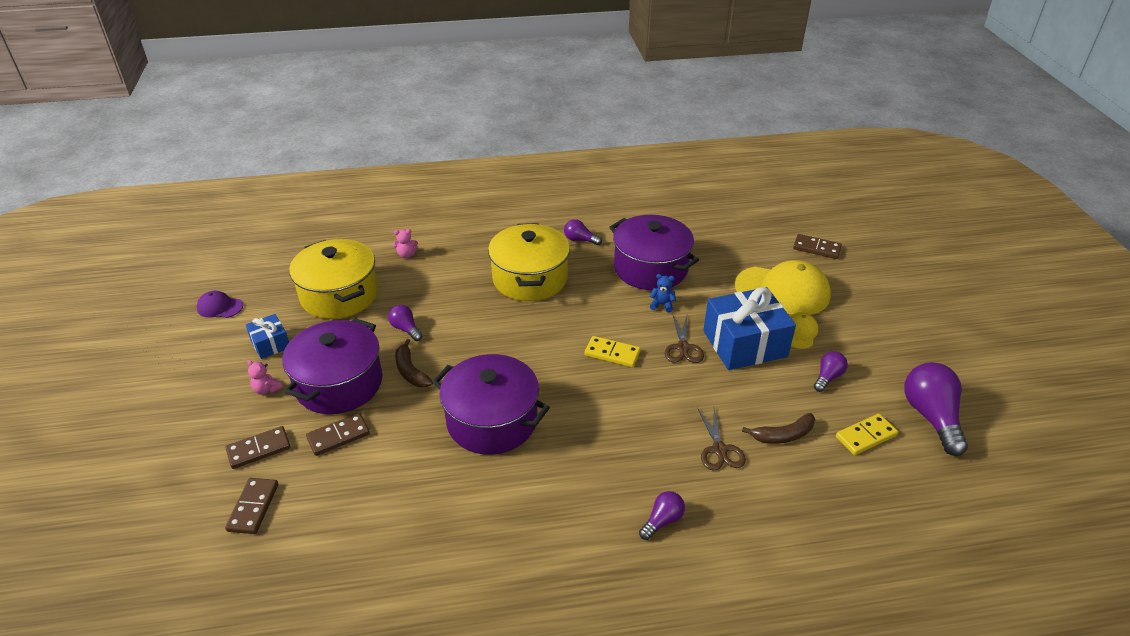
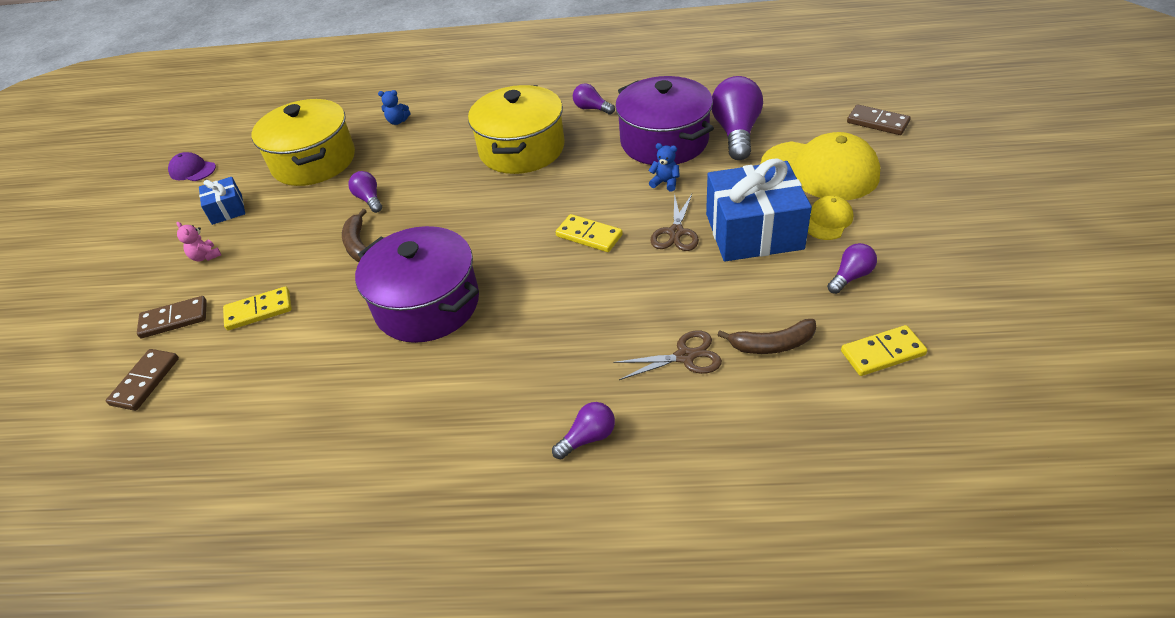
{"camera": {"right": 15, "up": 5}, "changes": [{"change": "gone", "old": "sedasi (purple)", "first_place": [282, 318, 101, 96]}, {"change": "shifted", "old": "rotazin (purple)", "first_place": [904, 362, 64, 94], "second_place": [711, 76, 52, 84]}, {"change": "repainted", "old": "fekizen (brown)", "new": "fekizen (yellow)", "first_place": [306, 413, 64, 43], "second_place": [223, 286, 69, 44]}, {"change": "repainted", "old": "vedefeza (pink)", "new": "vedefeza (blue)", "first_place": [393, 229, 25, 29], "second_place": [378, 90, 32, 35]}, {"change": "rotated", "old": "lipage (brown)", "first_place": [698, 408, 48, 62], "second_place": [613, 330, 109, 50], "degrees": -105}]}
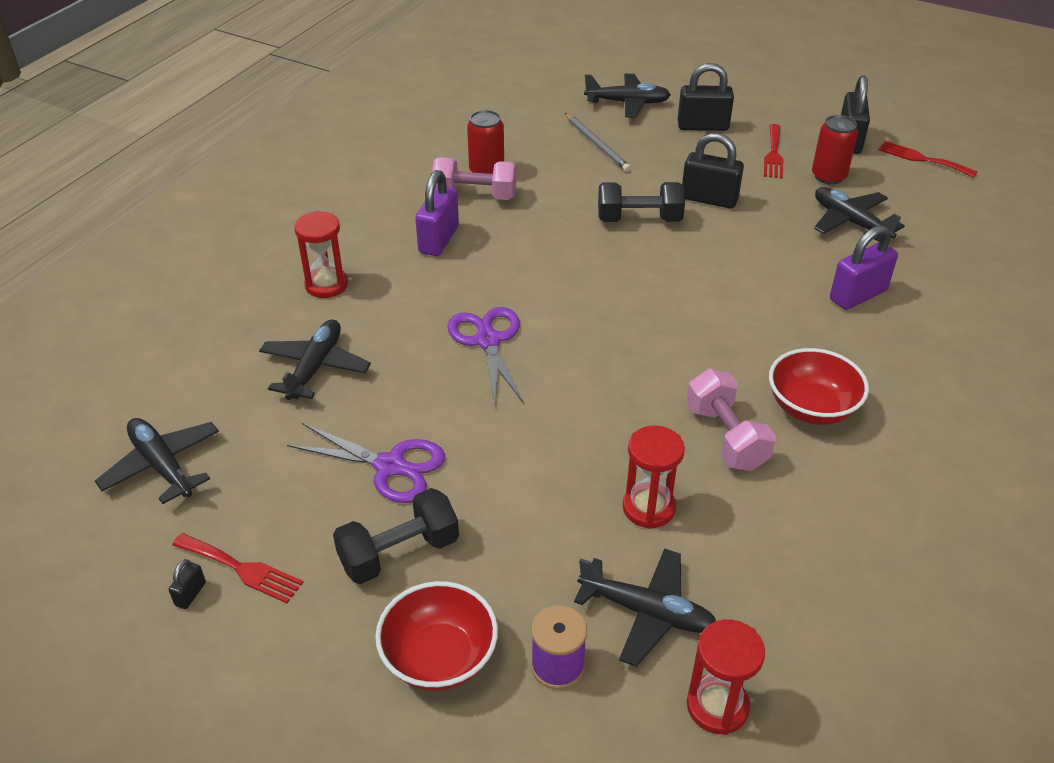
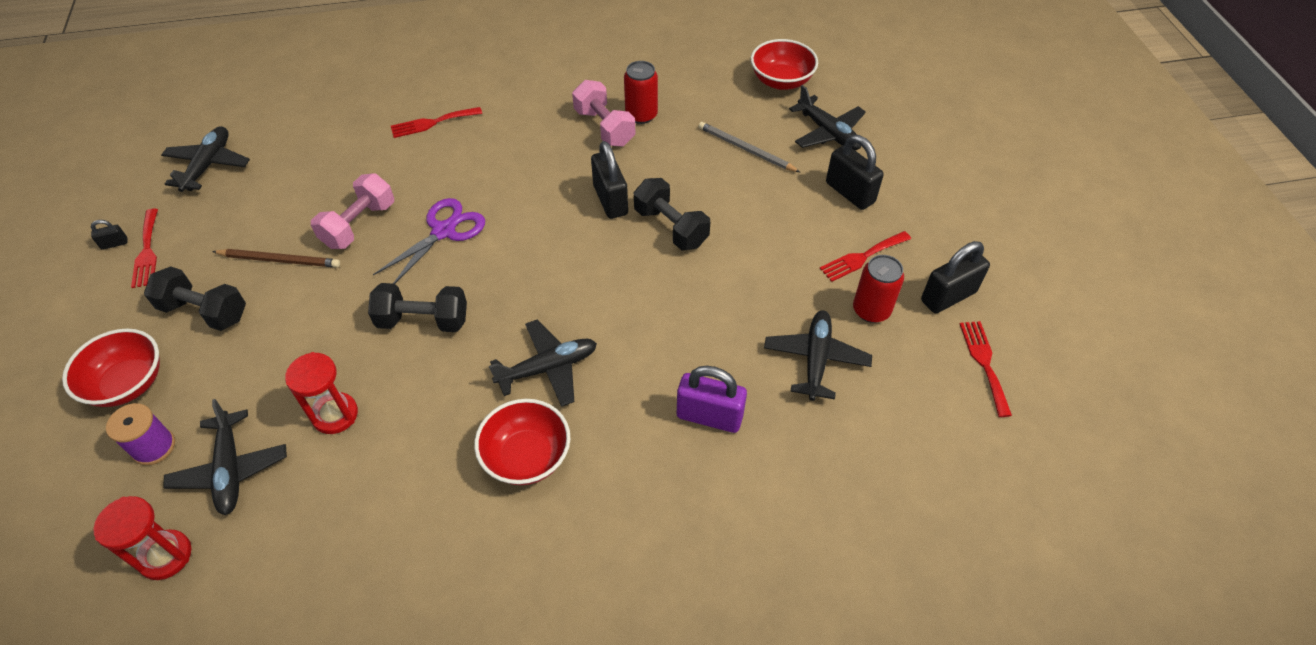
{"camera": {"right": 50, "up": 10}, "changes": [{"change": "gone", "old": "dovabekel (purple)", "first_place": [415, 170, 44, 86]}, {"change": "new", "new": "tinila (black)", "second_place": [368, 283, 99, 49]}, {"change": "new", "new": "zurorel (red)", "second_place": [751, 39, 67, 51]}, {"change": "shifted", "old": "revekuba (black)", "first_place": [259, 319, 112, 81], "second_place": [489, 319, 108, 88]}, {"change": "shifted", "old": "dovabekel (black)", "first_place": [682, 133, 62, 75], "second_place": [591, 141, 37, 78]}, {"change": "shifted", "old": "tinila (pink)", "first_place": [686, 369, 90, 102], "second_place": [311, 173, 83, 76]}, {"change": "swapped", "old": "lipage (purple)", "new": "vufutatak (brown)", "first_place": [287, 423, 158, 80], "second_place": [212, 249, 128, 19]}, {"change": "swapped", "old": "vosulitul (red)", "new": "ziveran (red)", "first_place": [294, 211, 54, 87], "second_place": [391, 107, 91, 31]}, {"change": "rotated", "old": "vufutatak (grey)", "first_place": [565, 113, 66, 59], "second_place": [698, 122, 102, 50], "degrees": 105}]}
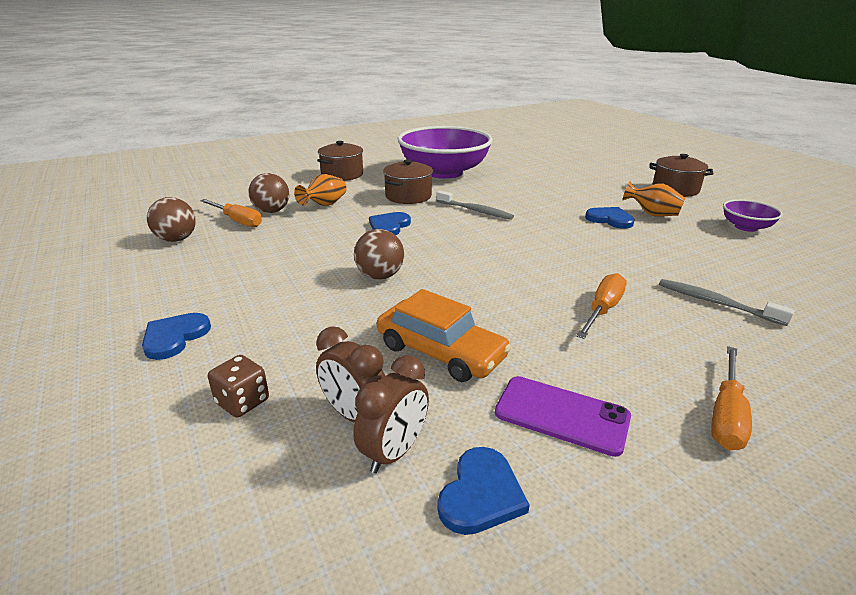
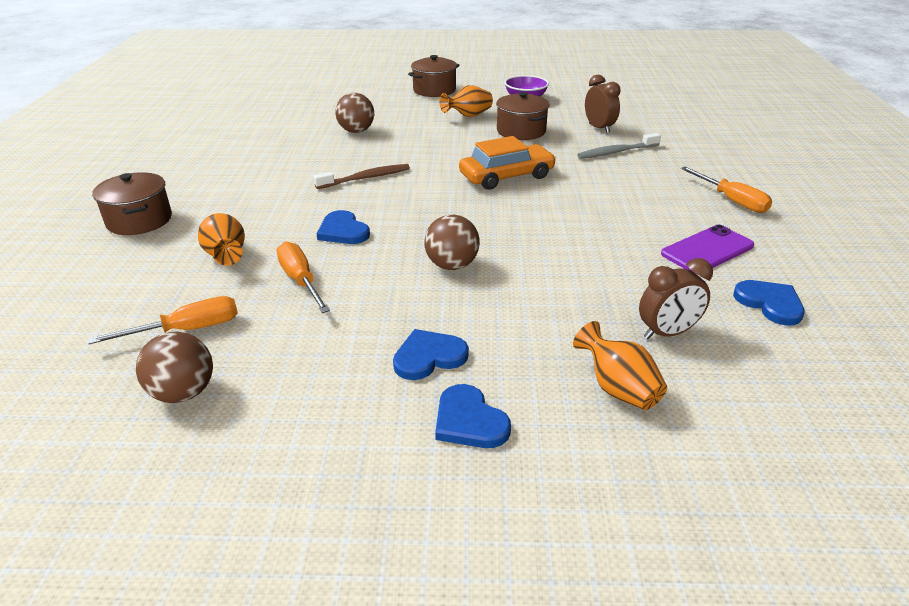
{"camera": {"right": -60, "up": 5}, "changes": [{"change": "gone", "old": "zurorel (purple)", "first_place": [397, 126, 96, 53]}, {"change": "shifted", "old": "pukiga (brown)", "first_place": [248, 173, 41, 40], "second_place": [335, 93, 39, 40]}, {"change": "shifted", "old": "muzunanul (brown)", "first_place": [353, 355, 76, 118], "second_place": [585, 75, 36, 58]}, {"change": "shifted", "old": "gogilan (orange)", "first_place": [377, 289, 134, 93], "second_place": [459, 136, 97, 54]}, {"change": "shifted", "old": "sedasi (brown)", "first_place": [383, 159, 50, 45], "second_place": [496, 92, 54, 48]}, {"change": "shifted", "old": "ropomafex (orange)", "first_place": [576, 273, 51, 66], "second_place": [277, 242, 53, 71]}, {"change": "shifted", "old": "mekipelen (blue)", "first_place": [585, 207, 50, 22], "second_place": [393, 329, 76, 51]}, {"change": "swapped", "old": "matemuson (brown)", "new": "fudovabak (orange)", "first_place": [208, 355, 61, 63], "second_place": [573, 321, 94, 89]}, {"change": "repainted", "old": "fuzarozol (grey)", "new": "fuzarozol (brown)", "first_place": [436, 191, 78, 29], "second_place": [313, 164, 97, 25]}]}
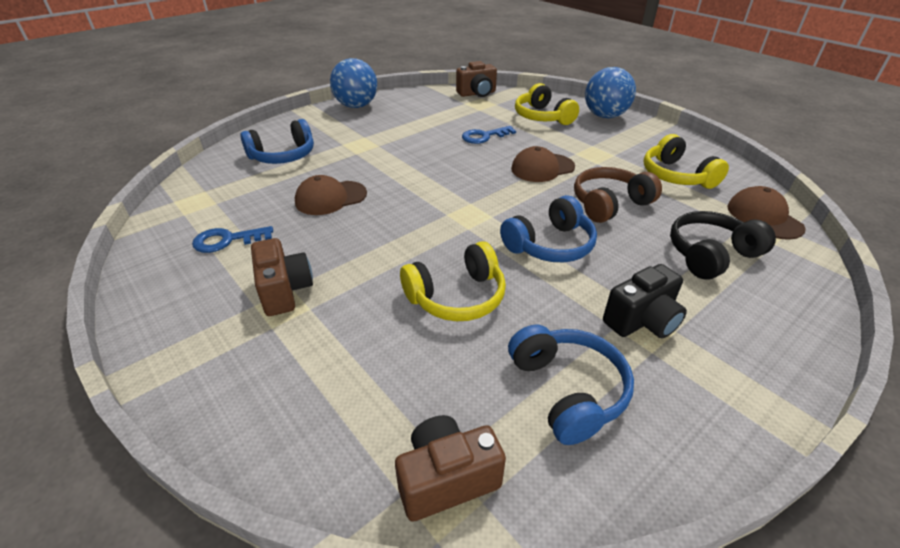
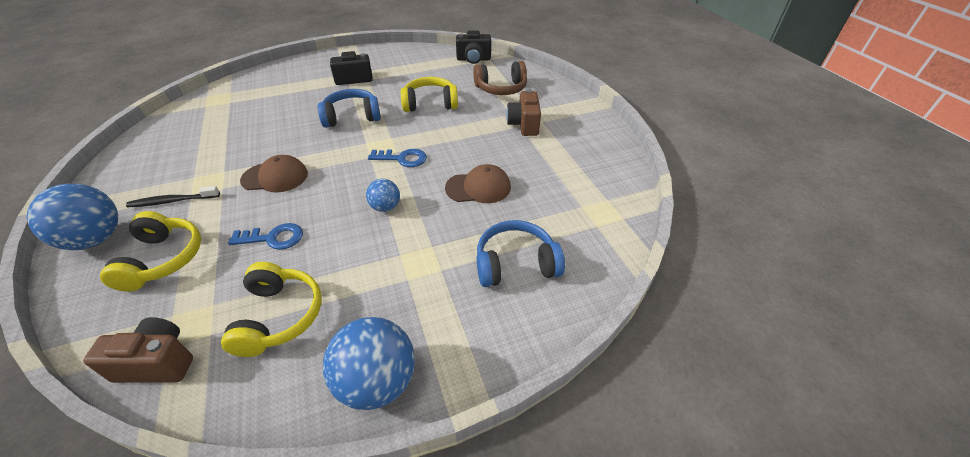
{"camera": {"right": -160, "up": 5}, "changes": [{"change": "gone", "old": "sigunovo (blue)", "first_place": [508, 324, 126, 121]}, {"change": "gone", "old": "sigunovo (black)", "first_place": [670, 211, 106, 68]}, {"change": "gone", "old": "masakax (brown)", "first_place": [727, 186, 79, 54]}, {"change": "new", "new": "fuzarozol (black)", "second_place": [126, 186, 94, 21]}, {"change": "new", "new": "pukiga (blue)", "second_place": [366, 179, 34, 33]}, {"change": "shifted", "old": "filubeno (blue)", "first_place": [192, 226, 81, 27], "second_place": [368, 149, 59, 18]}, {"change": "shifted", "old": "sigunovo (brown)", "first_place": [574, 167, 88, 56], "second_place": [473, 61, 54, 34]}, {"change": "shifted", "old": "sigunovo (yellow)", "first_place": [644, 134, 85, 55], "second_place": [221, 262, 101, 95]}, {"change": "repainted", "old": "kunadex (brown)", "new": "kunadex (black)", "first_place": [395, 415, 111, 107], "second_place": [456, 30, 35, 34]}]}
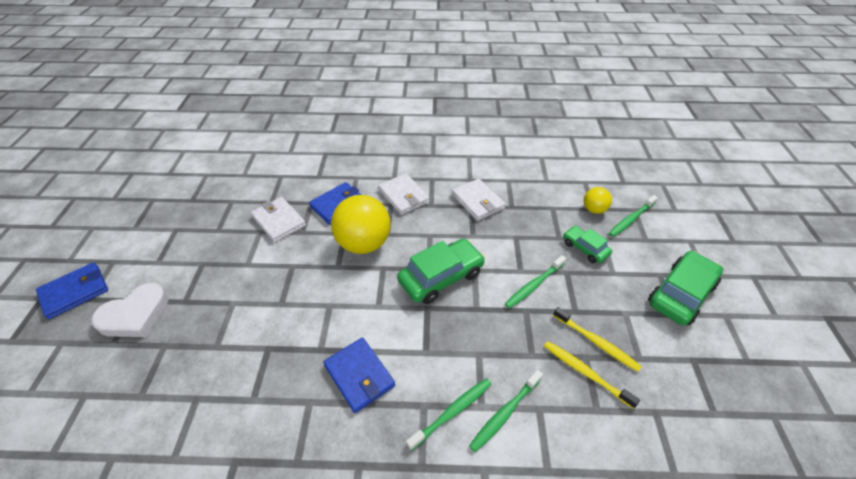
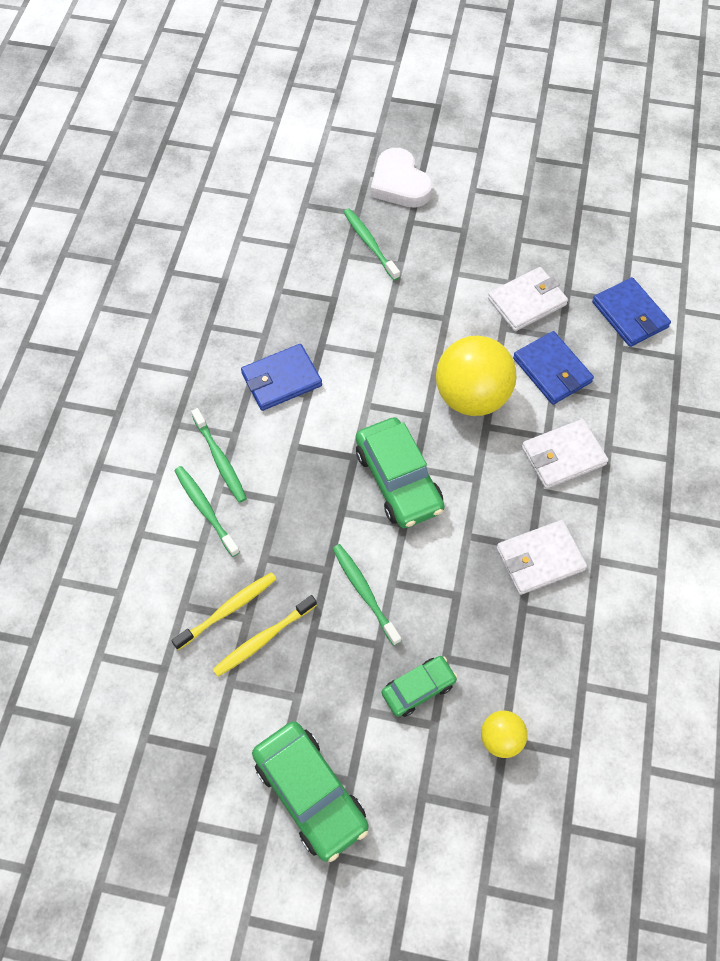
{"camera": {"right": 100, "up": 15}, "changes": [{"change": "shifted", "old": "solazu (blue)", "first_place": [36, 262, 72, 57], "second_place": [592, 277, 79, 70]}, {"change": "shifted", "old": "fuzarozol (green)", "first_place": [609, 195, 49, 42], "second_place": [344, 209, 56, 72]}]}
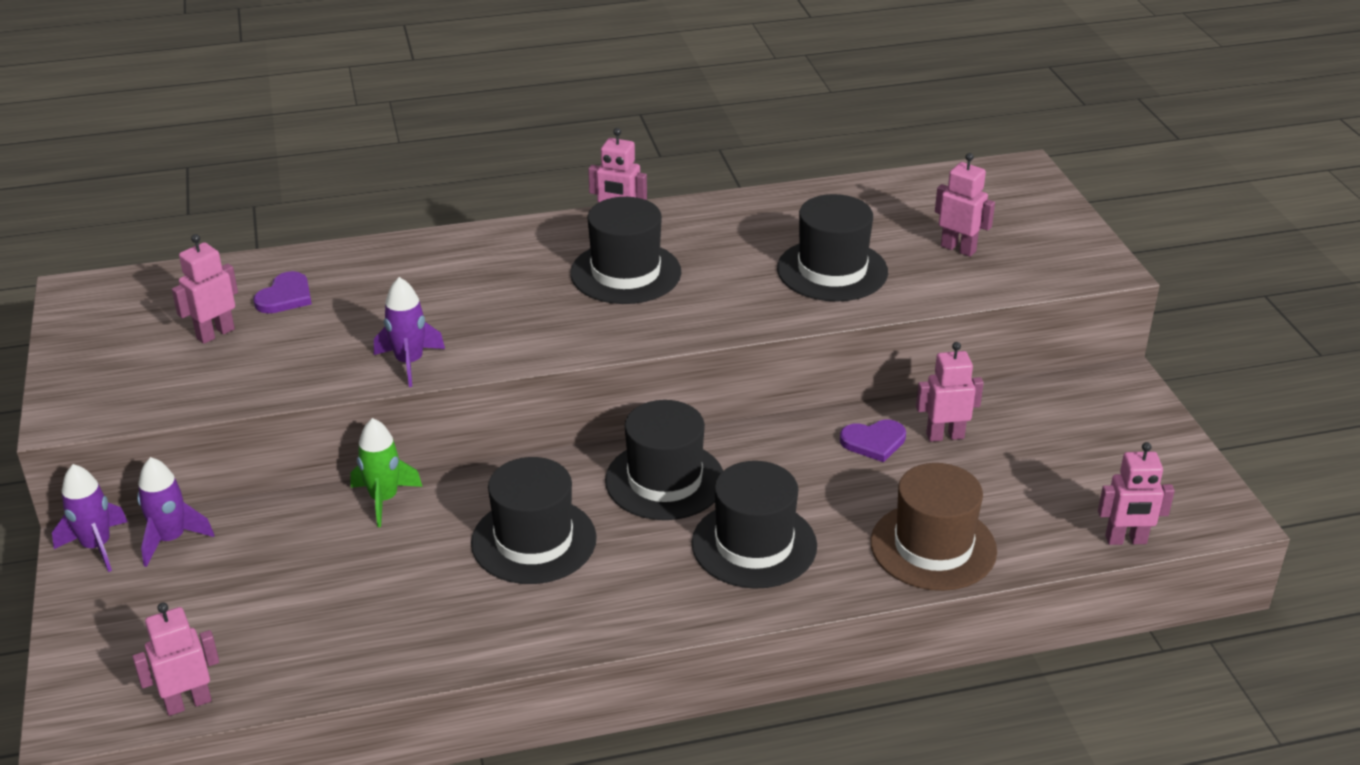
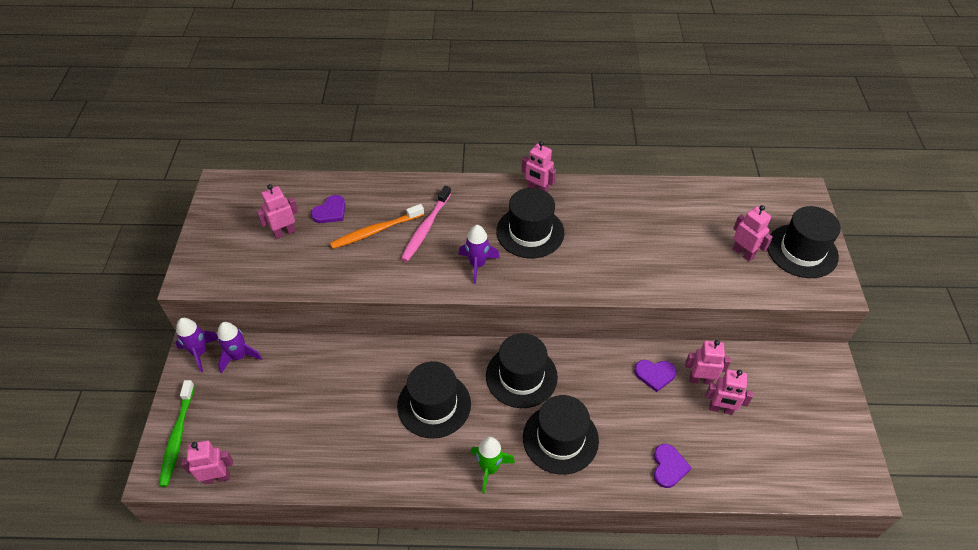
{"camera": {"right": 15, "up": 15}, "changes": [{"change": "new", "new": "fuzarozol (green)", "second_place": [159, 380, 36, 107]}, {"change": "new", "new": "fuzarozol (orange)", "second_place": [330, 204, 94, 45]}, {"change": "new", "new": "fuzarozol (pink)", "second_place": [401, 186, 50, 76]}, {"change": "shifted", "old": "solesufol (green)", "first_place": [350, 418, 73, 109], "second_place": [470, 437, 45, 57]}, {"change": "shifted", "old": "solesufol (purple)", "first_place": [374, 277, 71, 110], "second_place": [459, 225, 41, 59]}, {"change": "shifted", "old": "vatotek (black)", "first_place": [777, 194, 111, 108], "second_place": [767, 206, 74, 72]}, {"change": "shifted", "old": "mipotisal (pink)", "first_place": [1098, 442, 77, 103], "second_place": [706, 369, 47, 46]}, {"change": "swapped", "old": "vatotek (brown)", "new": "mekipelen (purple)", "first_place": [871, 463, 126, 128], "second_place": [653, 444, 39, 44]}]}
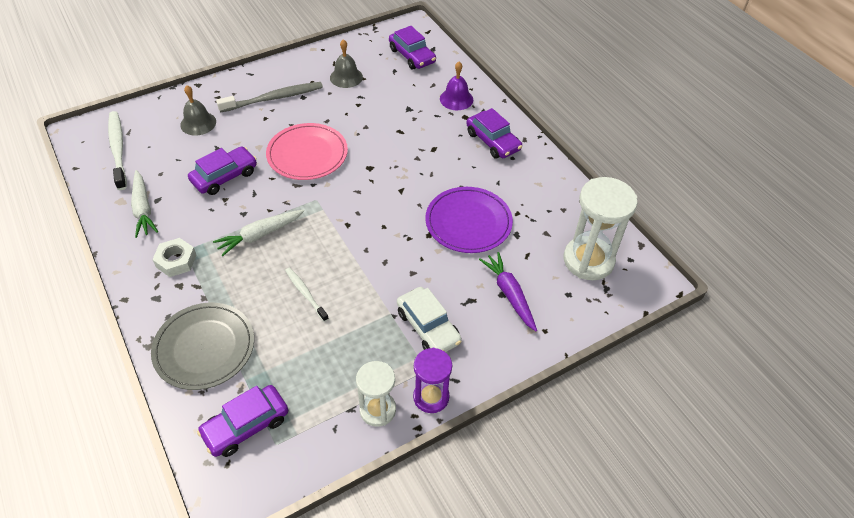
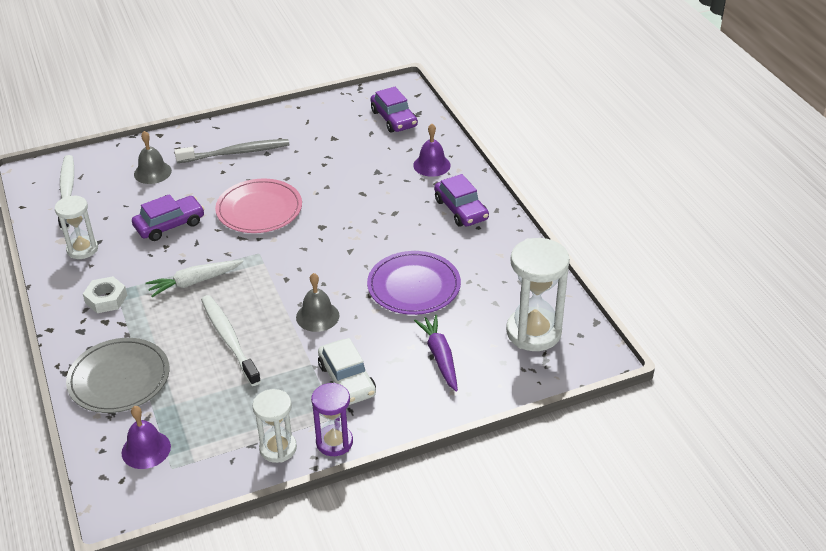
{"camera": {"right": 10, "up": -10}, "changes": [{"change": "shifted", "old": "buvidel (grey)", "first_place": [330, 39, 33, 49], "second_place": [296, 273, 43, 59]}, {"change": "swapped", "old": "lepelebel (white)", "new": "vosulitul (white)", "first_place": [131, 170, 27, 68], "second_place": [55, 196, 43, 63]}, {"change": "swapped", "old": "gogilan (purple)", "new": "buvidel (purple)", "first_place": [197, 385, 91, 72], "second_place": [122, 406, 49, 63]}, {"change": "scaled", "old": "fuzarozol (white)", "first_place": [285, 268, 44, 54], "second_place": [201, 295, 60, 91], "factor": 1.73}]}
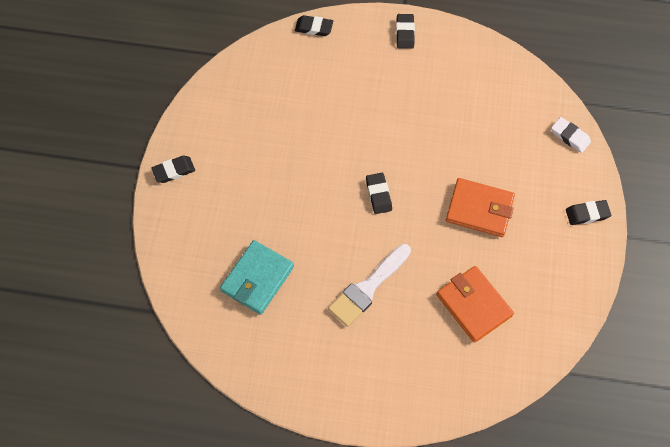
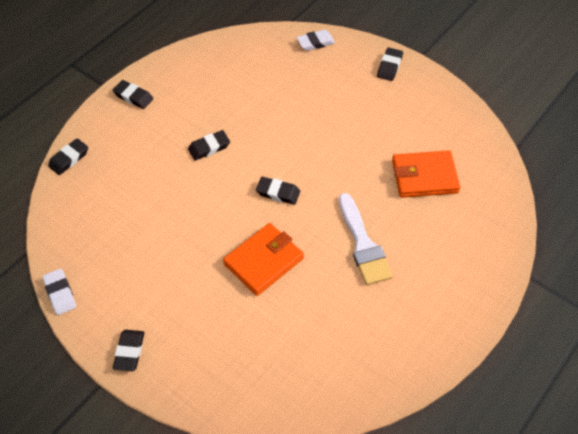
{"camera": {"right": -60, "up": -10}, "changes": [{"change": "gone", "old": "solazu (turquoise)", "first_place": [220, 240, 74, 75]}, {"change": "new", "new": "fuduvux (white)", "second_place": [42, 269, 34, 46]}, {"change": "new", "new": "fuduvux (black)", "second_place": [188, 130, 42, 31]}, {"change": "shifted", "old": "solazu (orange)", "first_place": [446, 178, 69, 59], "second_place": [223, 223, 81, 73]}]}
